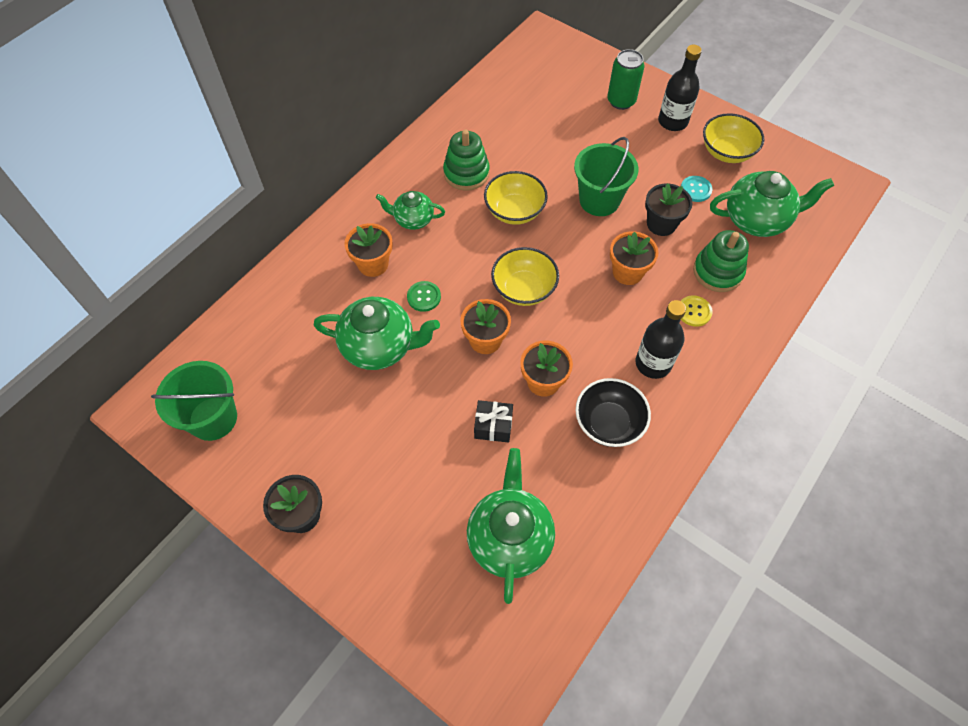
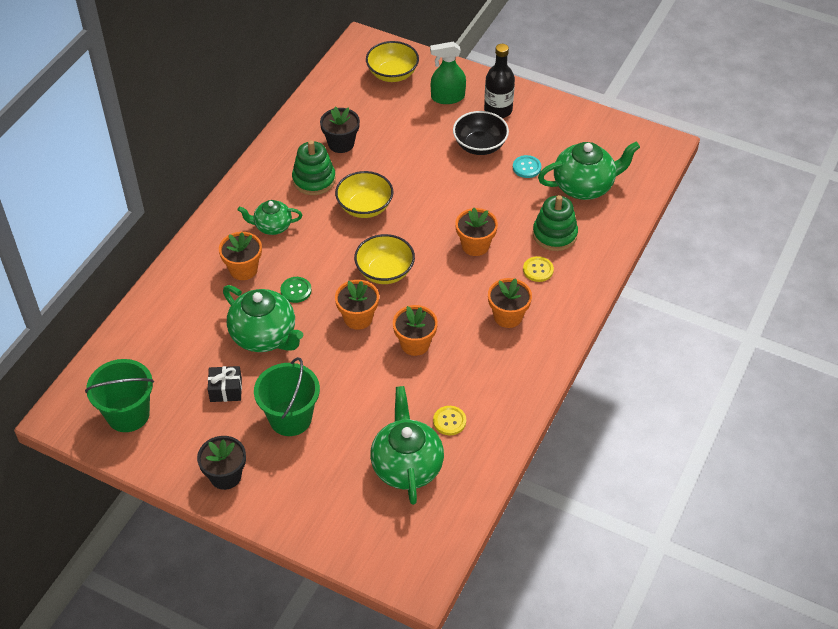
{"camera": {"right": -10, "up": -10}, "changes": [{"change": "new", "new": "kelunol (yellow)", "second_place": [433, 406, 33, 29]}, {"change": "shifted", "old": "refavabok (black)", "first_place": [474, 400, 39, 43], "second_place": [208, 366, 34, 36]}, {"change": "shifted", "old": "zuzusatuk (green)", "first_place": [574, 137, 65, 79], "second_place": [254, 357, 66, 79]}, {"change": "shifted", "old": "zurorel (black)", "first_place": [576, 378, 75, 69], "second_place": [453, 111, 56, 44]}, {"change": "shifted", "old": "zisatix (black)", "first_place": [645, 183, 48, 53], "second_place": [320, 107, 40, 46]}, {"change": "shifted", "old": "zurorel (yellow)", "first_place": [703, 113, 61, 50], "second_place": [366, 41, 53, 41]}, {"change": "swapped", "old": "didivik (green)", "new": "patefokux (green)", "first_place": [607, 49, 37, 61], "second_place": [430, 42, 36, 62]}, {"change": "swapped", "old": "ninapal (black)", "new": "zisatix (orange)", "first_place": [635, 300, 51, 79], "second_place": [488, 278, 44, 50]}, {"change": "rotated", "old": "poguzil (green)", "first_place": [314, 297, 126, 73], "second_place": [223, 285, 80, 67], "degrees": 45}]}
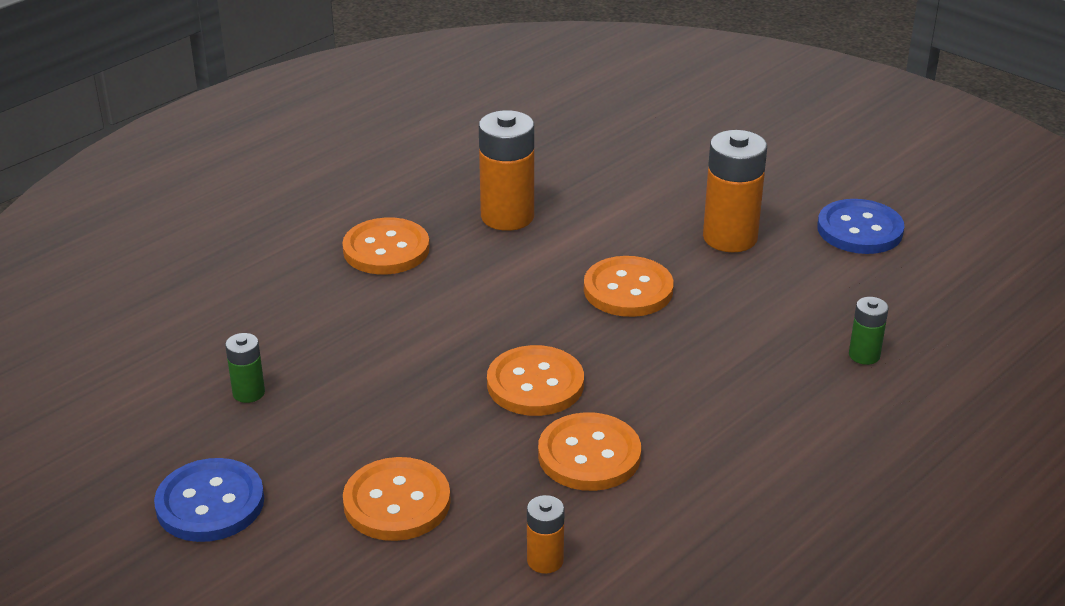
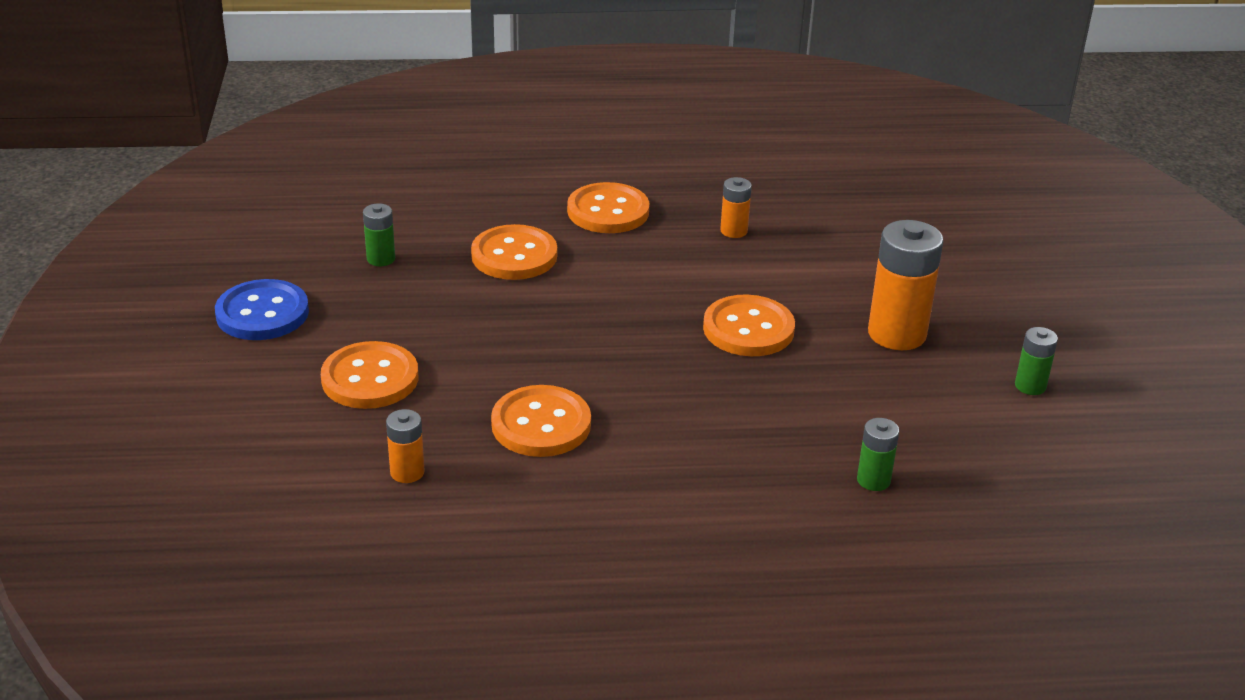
{"camera": {"right": 40, "up": 0}, "changes": [{"change": "shifted", "old": "kelunol (orange)", "first_place": [487, 345, 97, 71], "second_place": [471, 224, 86, 56]}, {"change": "swapped", "old": "kelunol (blue)", "new": "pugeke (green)", "first_place": [817, 199, 87, 55], "second_place": [1015, 327, 43, 68]}, {"change": "scaled", "old": "pugeke (orange)", "first_place": [479, 110, 55, 121], "second_place": [720, 177, 32, 61], "factor": 0.51}]}
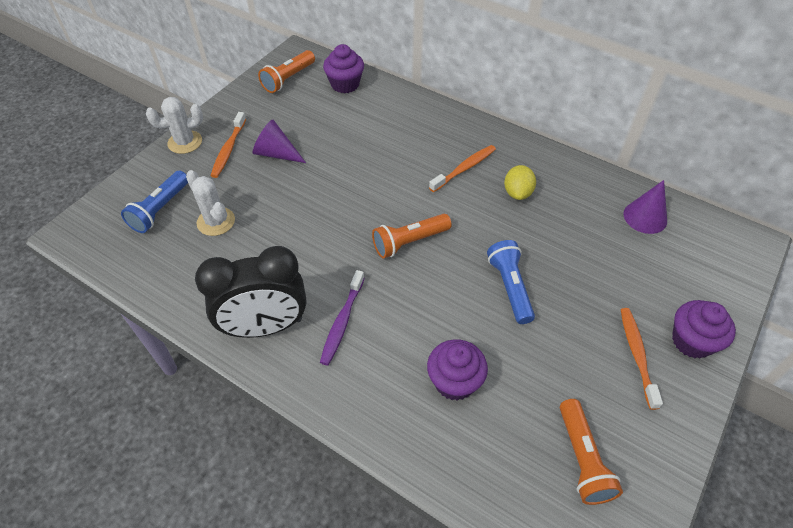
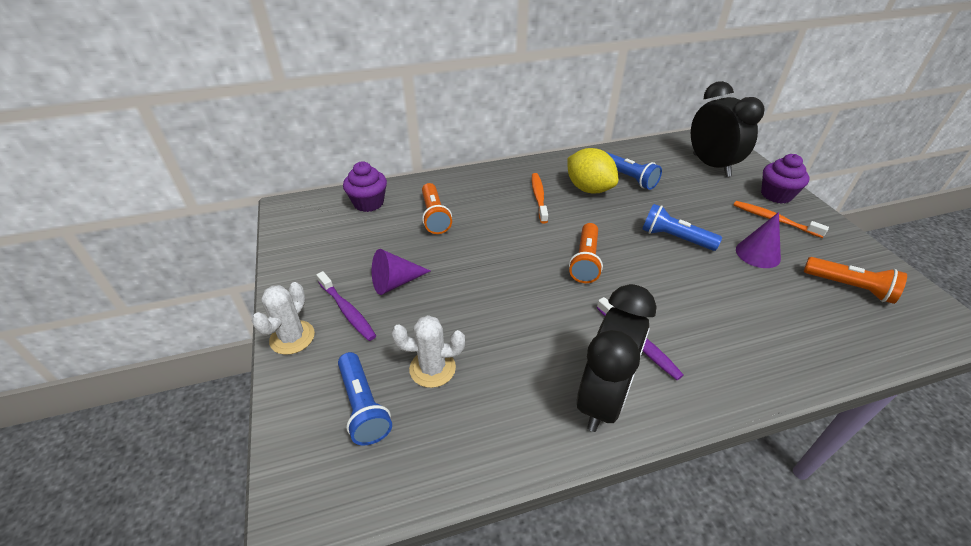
{"camera": {"right": -50, "up": -10}, "changes": [{"change": "gone", "old": "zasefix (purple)", "first_place": [427, 339, 61, 61]}, {"change": "new", "new": "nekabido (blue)", "second_place": [606, 152, 56, 38]}, {"change": "new", "new": "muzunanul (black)", "second_place": [691, 81, 73, 96]}, {"change": "shifted", "old": "nekabido (orange)", "first_place": [258, 50, 57, 43], "second_place": [422, 183, 30, 51]}, {"change": "shifted", "old": "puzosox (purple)", "first_place": [624, 180, 43, 54], "second_place": [736, 212, 45, 56]}, {"change": "repainted", "old": "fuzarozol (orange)", "new": "fuzarozol (purple)", "first_place": [211, 112, 35, 66], "second_place": [316, 271, 60, 70]}, {"change": "scaled", "old": "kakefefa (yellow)", "first_place": [504, 165, 32, 35], "second_place": [567, 148, 51, 45], "factor": 1.59}]}
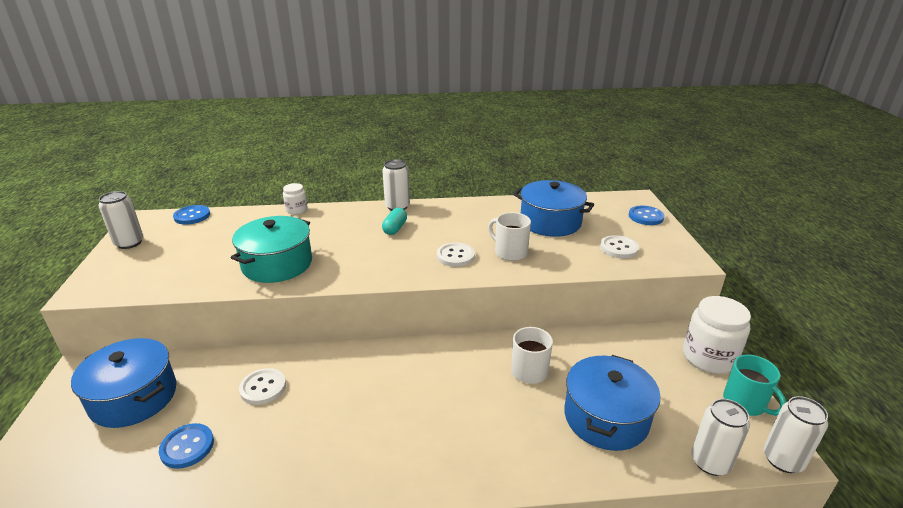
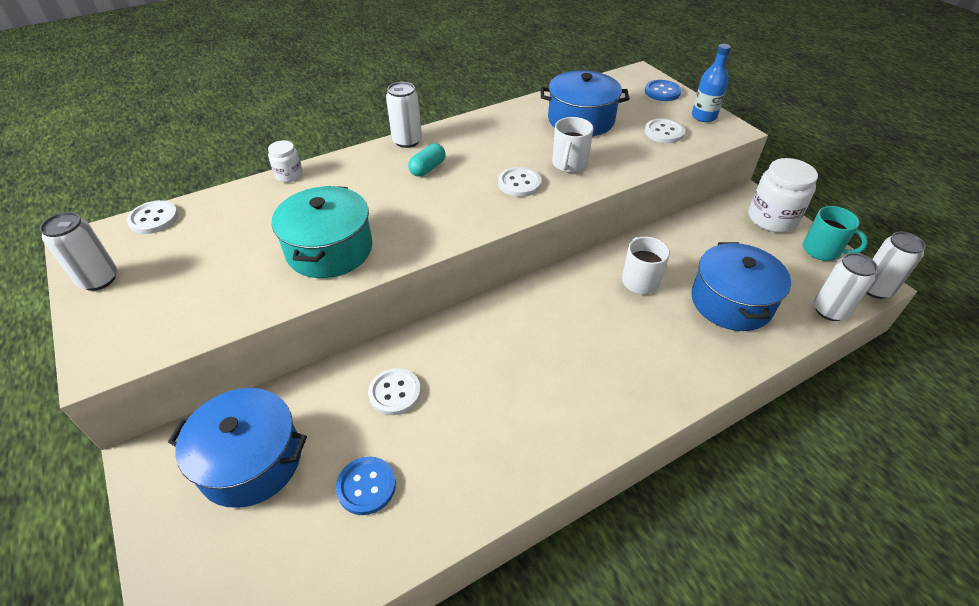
{"camera": {"right": -25, "up": 15}, "changes": [{"change": "new", "new": "ninapal (blue)", "second_place": [692, 44, 39, 78]}, {"change": "repainted", "old": "kelunol (blue)", "new": "kelunol (white)", "first_place": [173, 205, 37, 20], "second_place": [127, 200, 51, 34]}, {"change": "rotated", "old": "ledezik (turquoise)", "first_place": [382, 208, 25, 27], "second_place": [408, 143, 38, 33], "degrees": 45}, {"change": "rotated", "old": "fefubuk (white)", "first_place": [488, 212, 43, 49], "second_place": [552, 117, 42, 56], "degrees": -90}]}
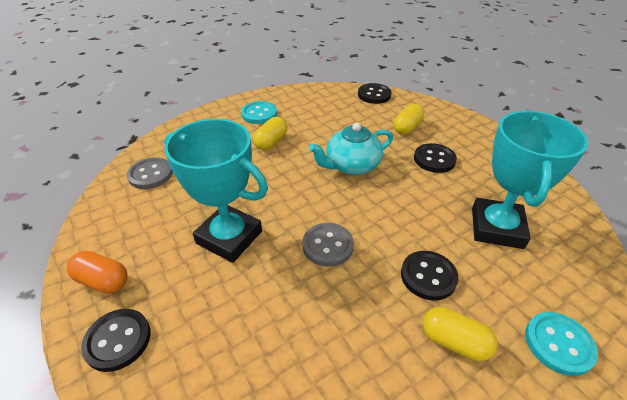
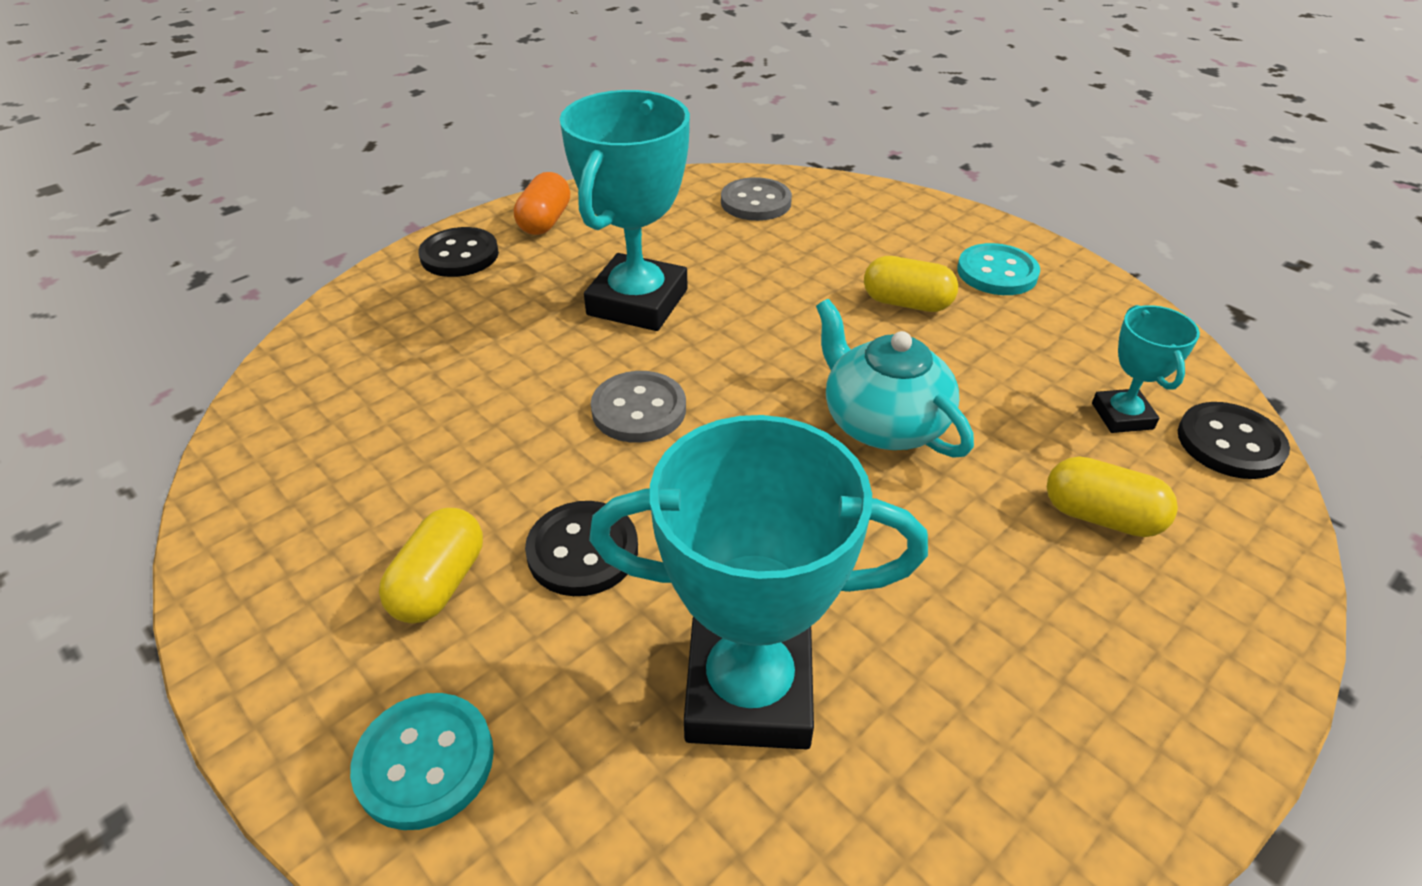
{"camera": {"right": 80, "up": 0}, "changes": [{"change": "gone", "old": "kelunol (black)", "first_place": [414, 143, 43, 30]}, {"change": "new", "new": "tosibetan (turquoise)", "second_place": [1092, 305, 108, 128]}]}
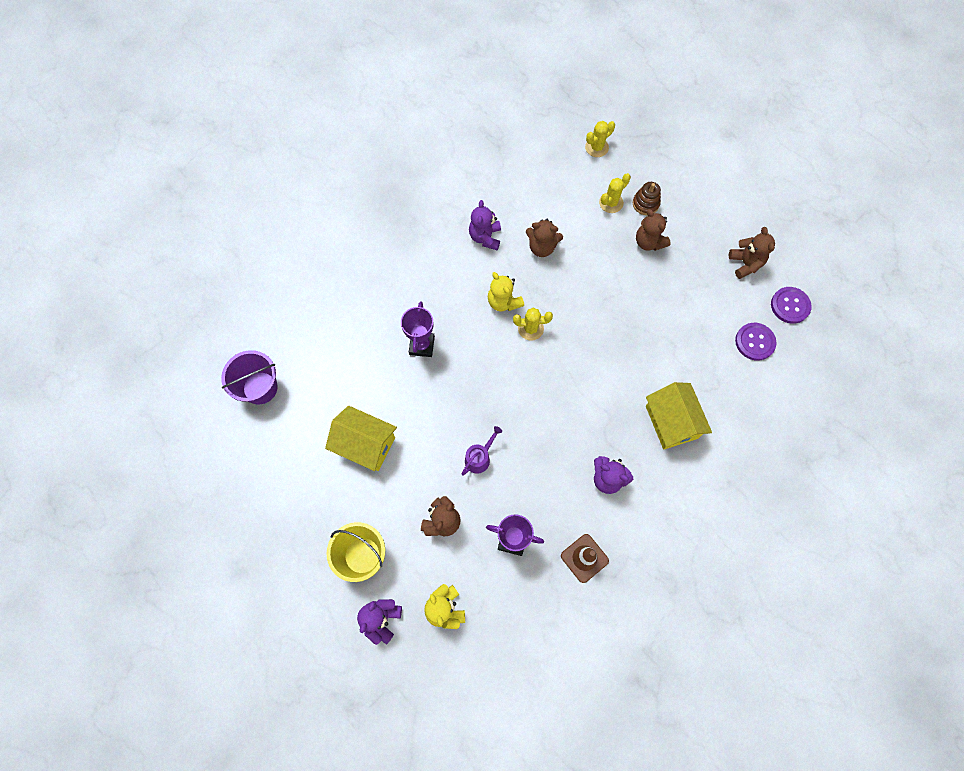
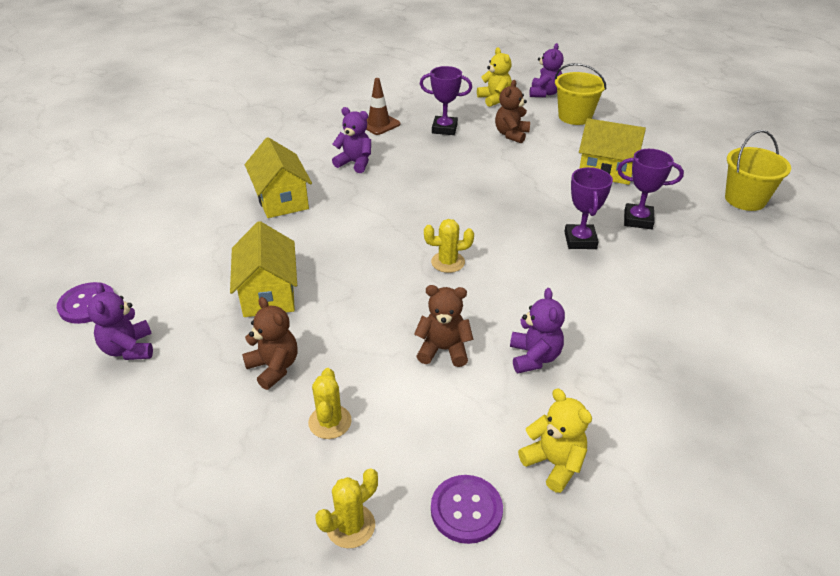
{"camera": {"right": 175, "up": -30}, "changes": [{"change": "gone", "old": "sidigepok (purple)", "first_place": [462, 426, 40, 50]}, {"change": "gone", "old": "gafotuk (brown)", "first_place": [633, 182, 28, 33]}, {"change": "new", "new": "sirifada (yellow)", "second_place": [230, 221, 67, 96]}, {"change": "new", "new": "tosibetan (purple)", "second_place": [617, 149, 67, 80]}, {"change": "shifted", "old": "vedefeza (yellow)", "first_place": [488, 272, 36, 40], "second_place": [518, 388, 74, 105]}, {"change": "shifted", "old": "kelunol (purple)", "first_place": [735, 323, 42, 38], "second_place": [431, 475, 72, 69]}, {"change": "repainted", "old": "zuzusatuk (purple)", "new": "zuzusatuk (yellow)", "first_place": [221, 350, 57, 55], "second_place": [725, 130, 66, 81]}, {"change": "repainted", "old": "vedefeza (brown)", "new": "vedefeza (purple)", "first_place": [729, 227, 46, 52], "second_place": [87, 282, 66, 78]}, {"change": "rotated", "old": "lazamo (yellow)", "first_place": [599, 173, 32, 40], "second_place": [308, 368, 44, 71], "degrees": -45}]}
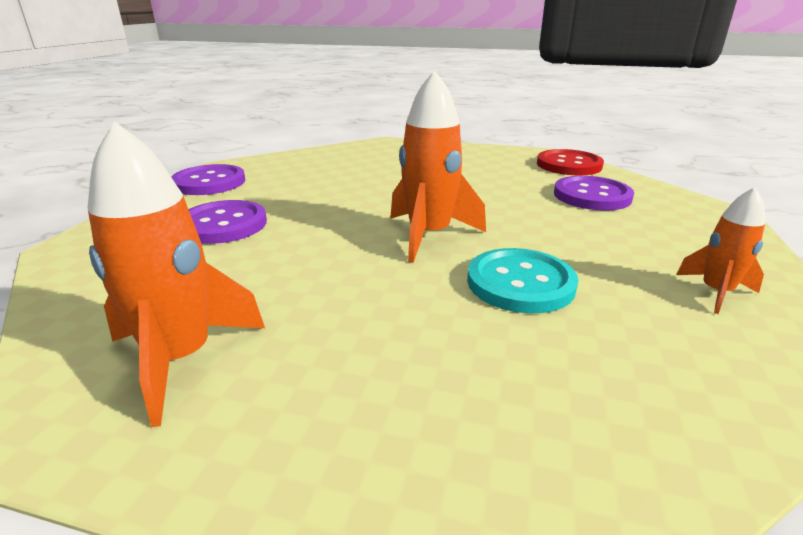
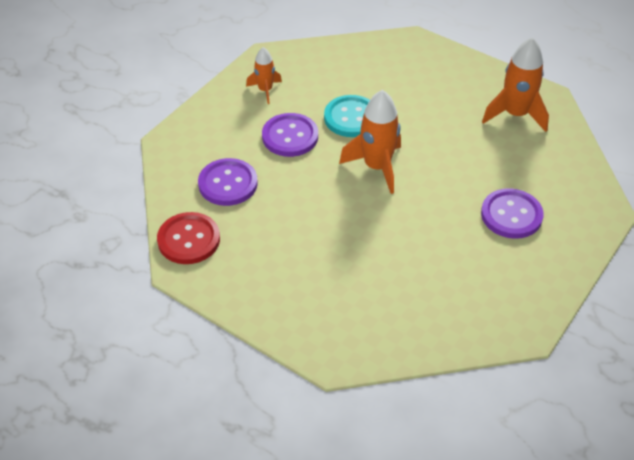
{"camera": {"right": -160, "up": 20}, "changes": [{"change": "shifted", "old": "kelunol (purple)", "first_place": [171, 164, 74, 31], "second_place": [262, 113, 56, 44]}]}
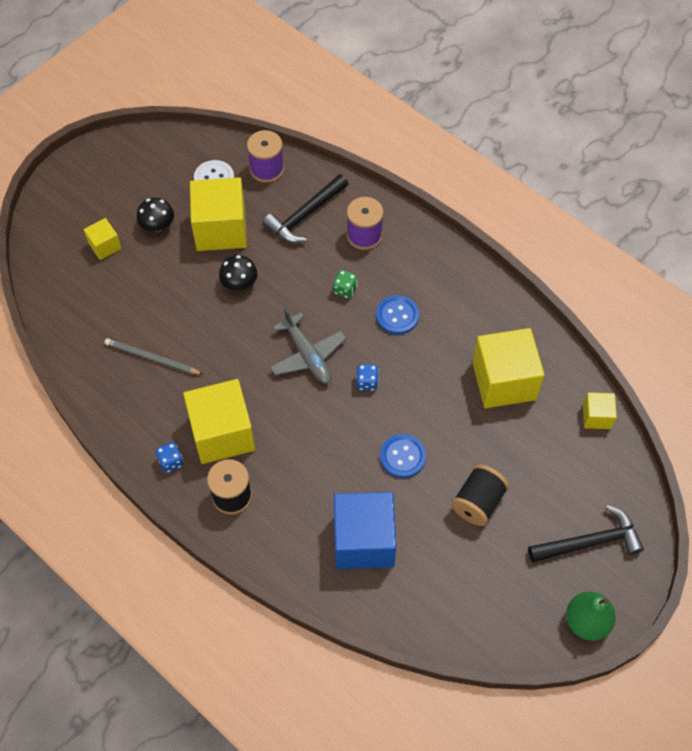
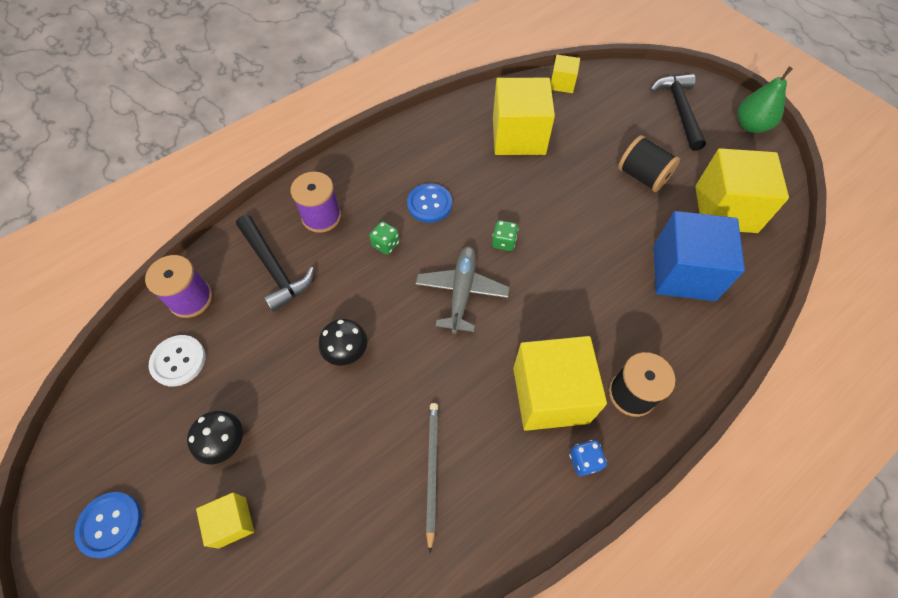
{"camera": {"right": -80, "up": 0}, "changes": [{"change": "shifted", "old": "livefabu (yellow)", "first_place": [190, 177, 57, 74], "second_place": [695, 148, 94, 85]}, {"change": "shifted", "old": "kelunol (blue)", "first_place": [380, 434, 46, 44], "second_place": [75, 492, 67, 66]}, {"change": "repainted", "old": "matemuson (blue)", "new": "matemuson (green)", "first_place": [356, 364, 23, 27], "second_place": [492, 220, 26, 31]}, {"change": "rotated", "old": "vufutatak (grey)", "first_place": [105, 338, 99, 37], "second_place": [426, 403, 12, 150], "degrees": 150}, {"change": "rotated", "old": "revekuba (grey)", "first_place": [270, 308, 76, 76], "second_place": [416, 246, 94, 88], "degrees": -60}]}
